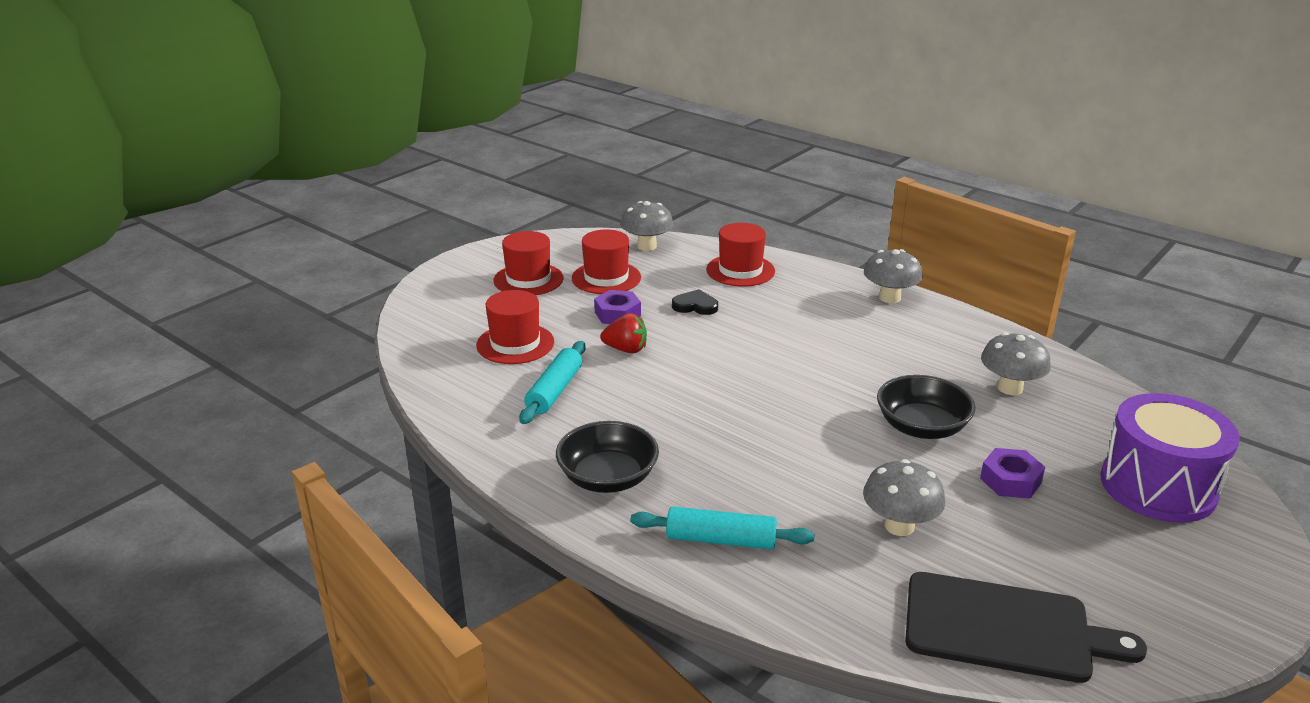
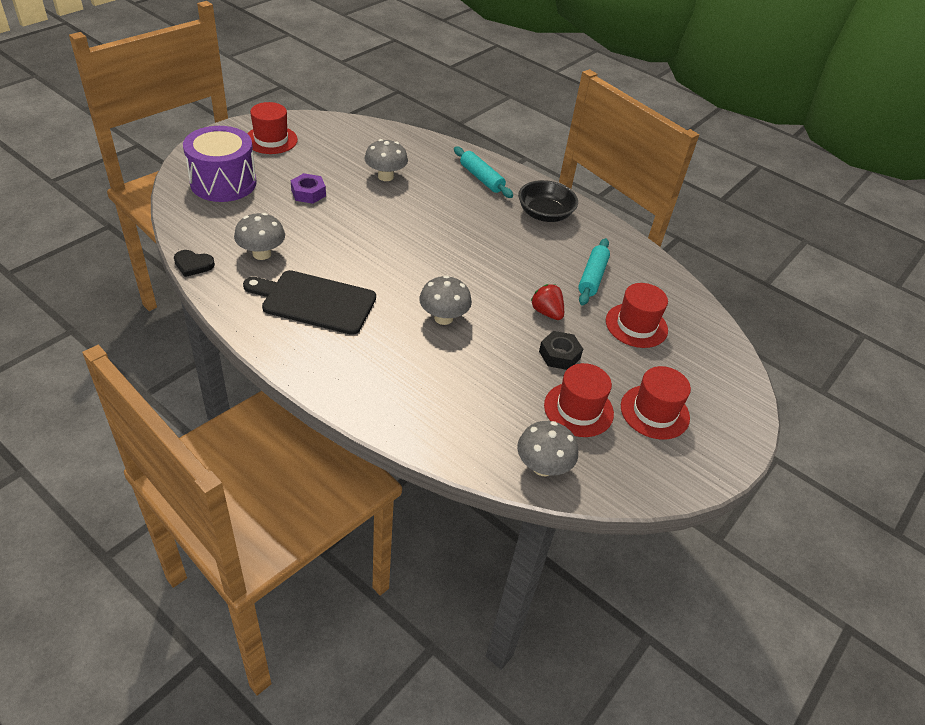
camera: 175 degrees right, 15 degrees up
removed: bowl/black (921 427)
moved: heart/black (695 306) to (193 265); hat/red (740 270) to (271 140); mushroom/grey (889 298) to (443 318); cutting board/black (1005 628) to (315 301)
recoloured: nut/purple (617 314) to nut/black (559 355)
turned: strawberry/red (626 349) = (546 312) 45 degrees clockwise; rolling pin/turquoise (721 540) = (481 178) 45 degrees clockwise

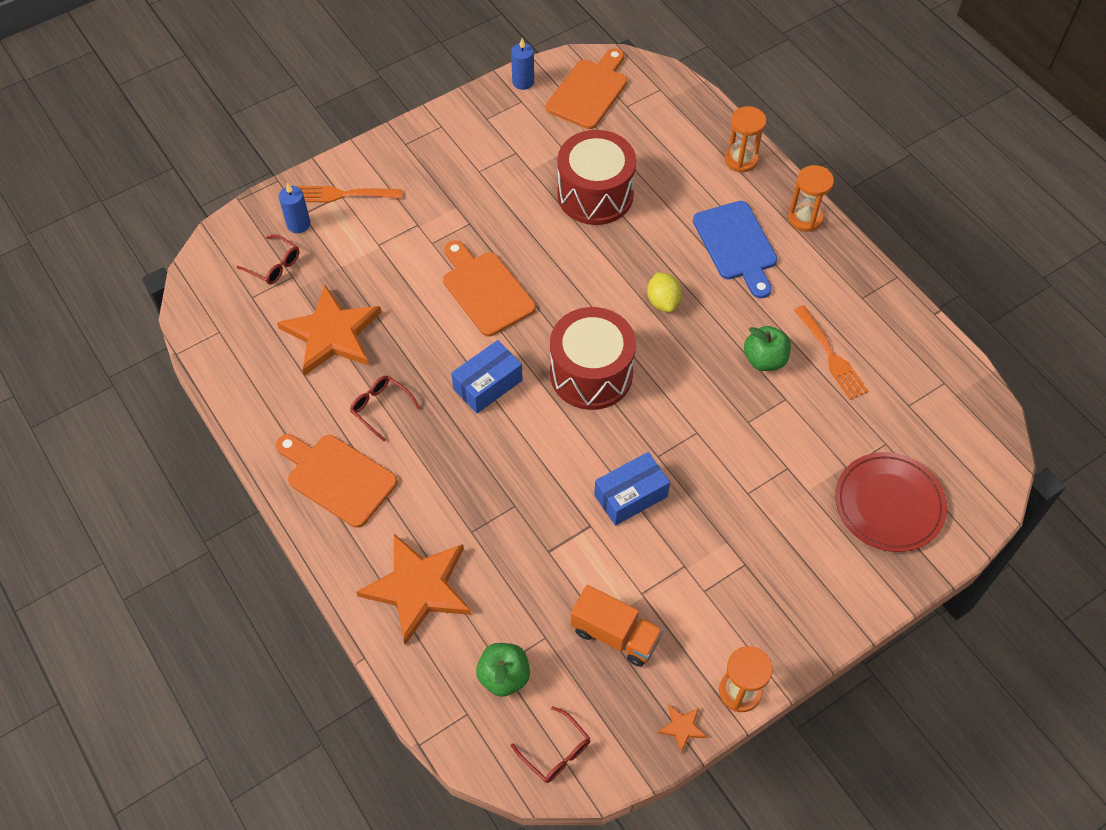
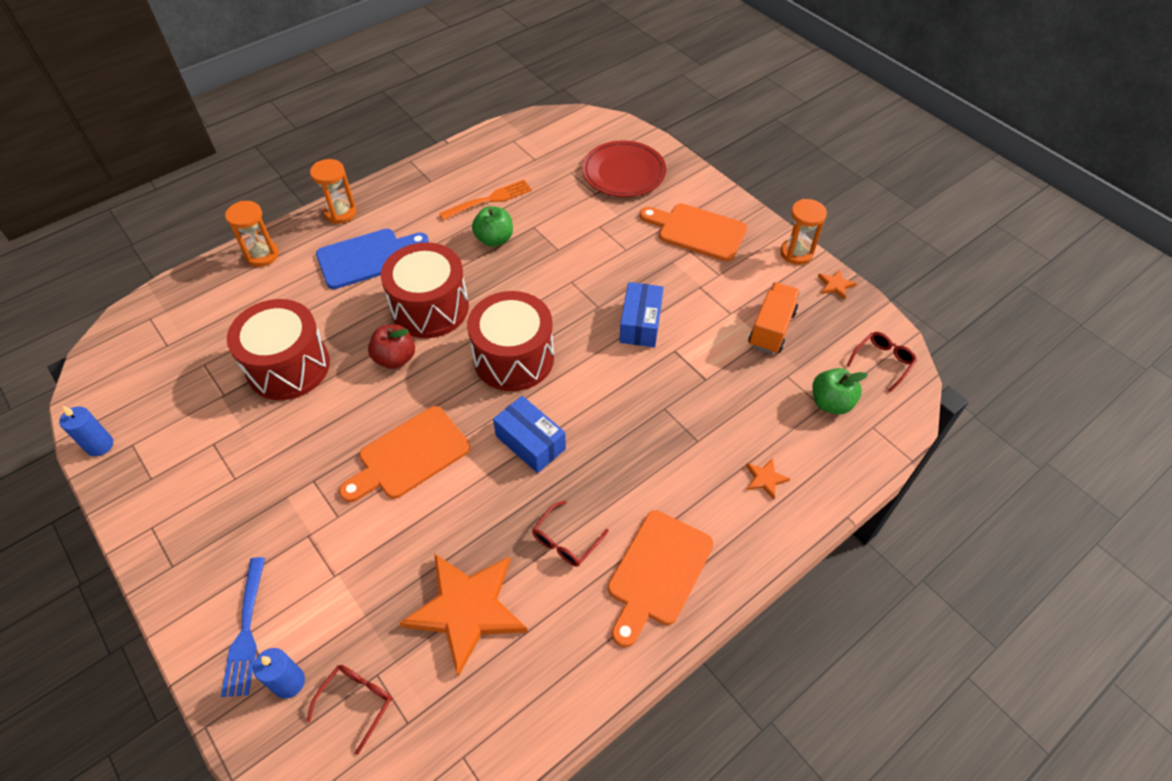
camera: 95 degrees left, 5 degrees down
added: apple/red (395 358)
moved: cutting board/orange (589 91) to (697 231)
replaced: lemon/yellow (663 302) to drum/red (430 308)
recoloured: fork/orange (343 194) to fork/blue (246 631)
turned: box/blue (630 496) = (640 324) 45 degrees clockwise
resized: star/orange (418 588) = (765 479) x0.40

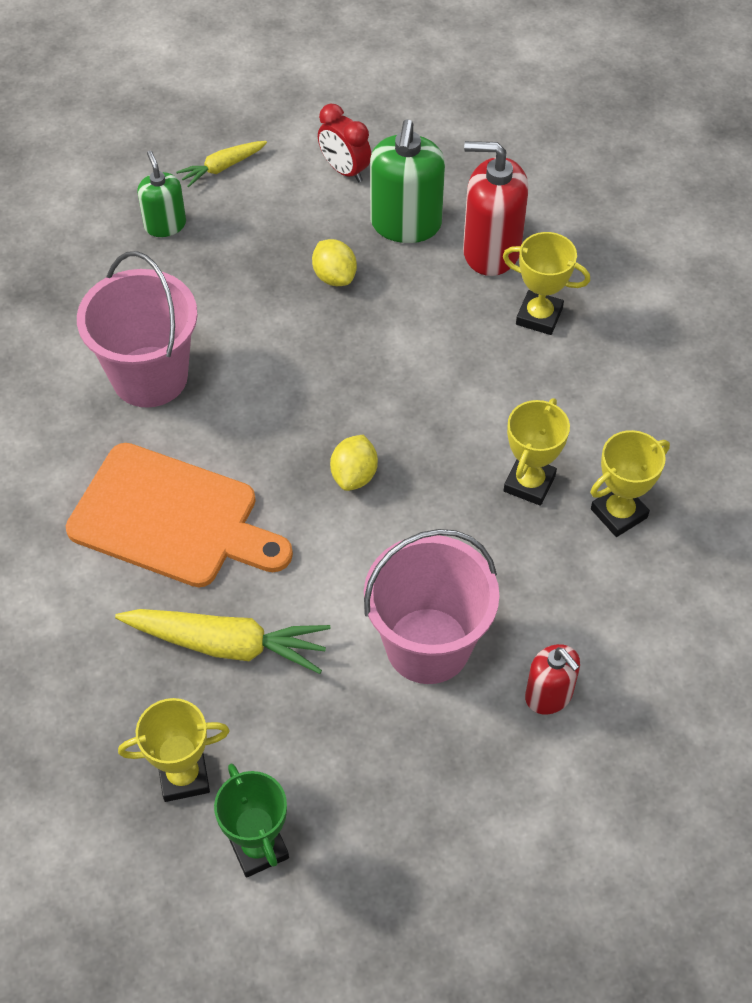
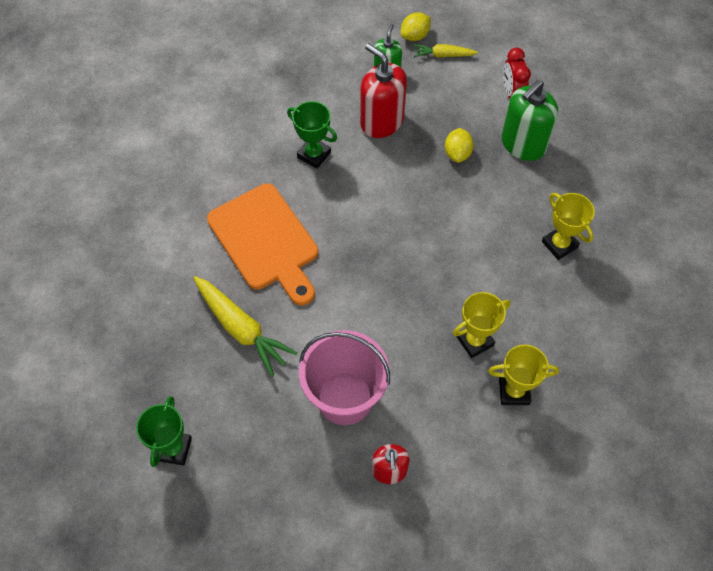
camera: 35 degrees right, 5 degrees up
removed: trophy/yellow (184 776)
moved: lemon/yellow (354 475) to (415 36); soap dispenser/red (491 251) to (381 122)
replaced: bucket/pink (150 376) to trophy/green (314 155)

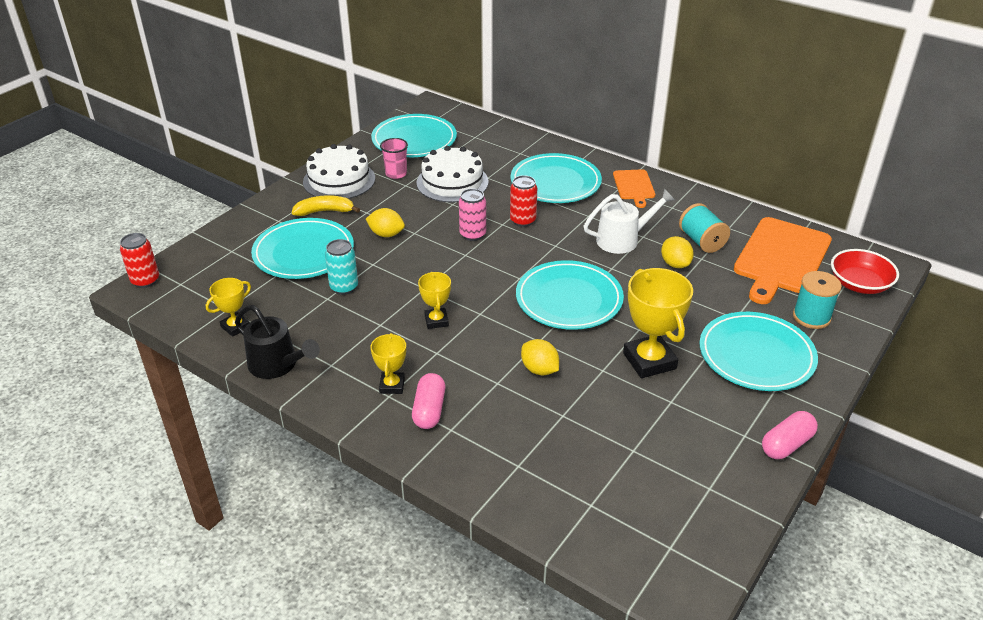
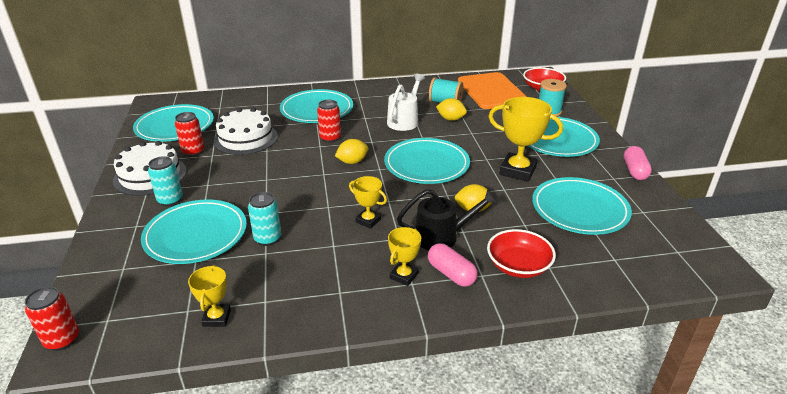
camera: 45 degrees left, 5 degrees down
removed: can/pink (472 234); cutting board/orange (634 186)
added: bowl/red (518 266); plate/turquoise (579 209)
moved: watering can/black (278 365) to (442 236); lemon/yellow (386 234) to (352 162)
replaced: banana/yellow (325 211) to can/turquoise (170 200); cup/pink (396 174) to can/red (193 152)
turned: trophy/yellow (392 385) = (404 276) 75 degrees clockwise

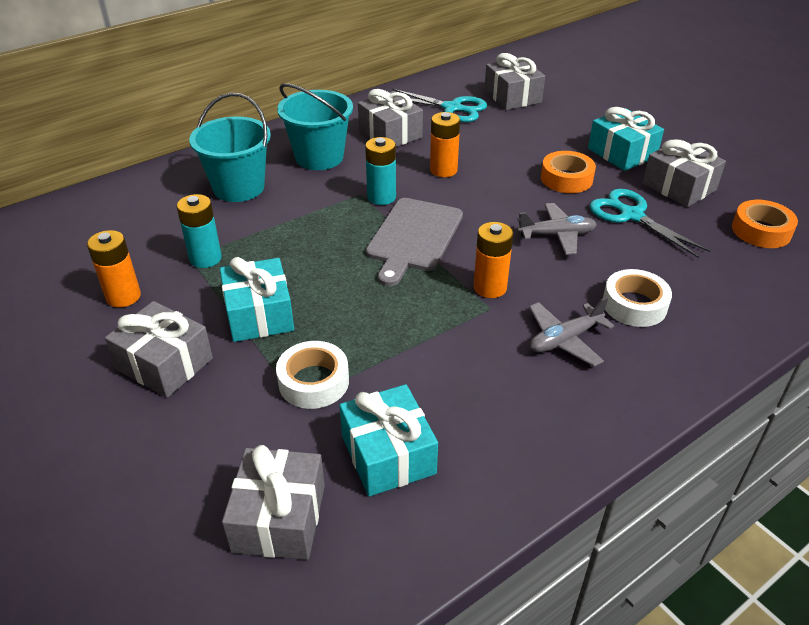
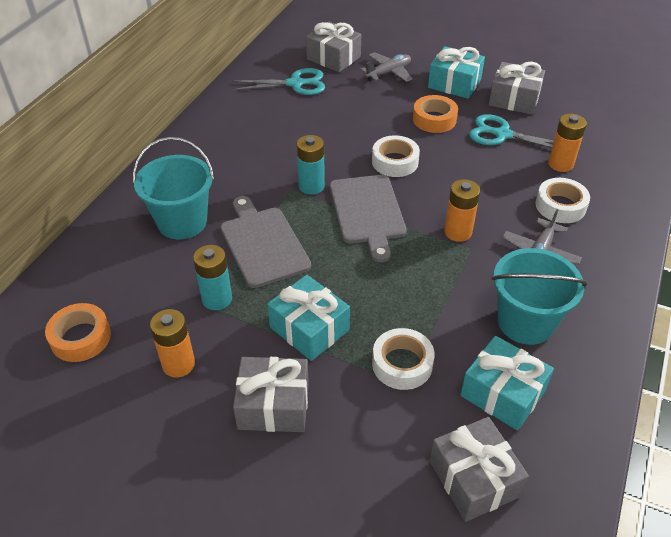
camera: 30 degrees left, 5 degrees up
removed: gift/grey (390 134)
added: cutting board/grey (263 244); tape/white (395 162)
moved: bucket/turquoise (319 157) to (525 322); battery/orange (443 170) to (560 164); plane/grey (557 235) to (388 73); tape/orange (761 231) to (81 338)

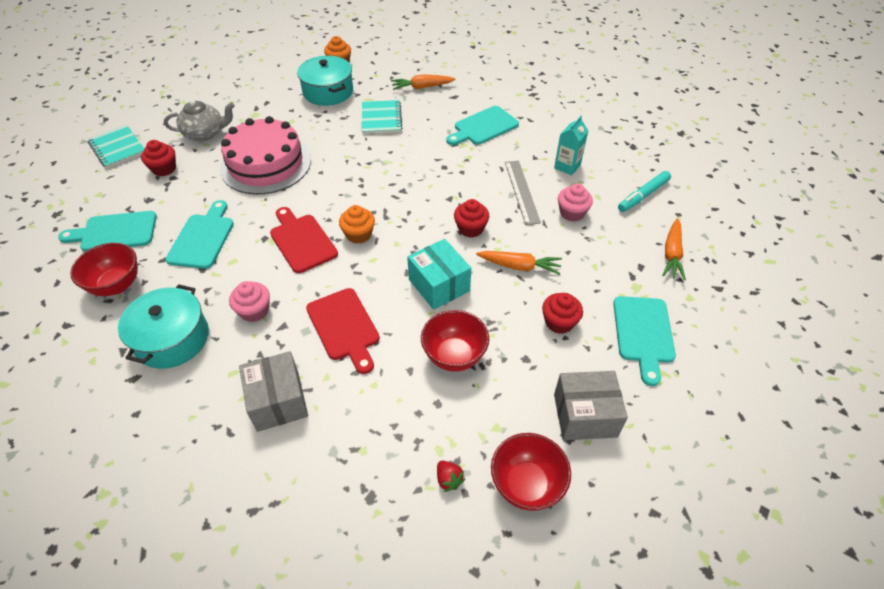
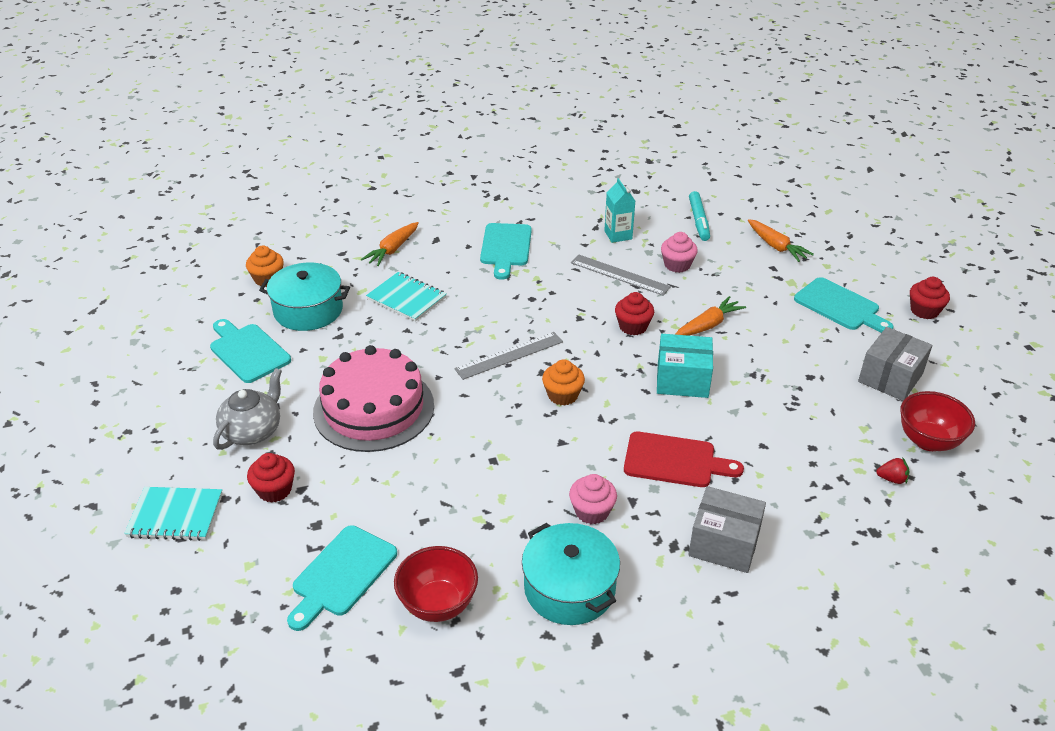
camera: 50 degrees left, 10 degrees down
removed: cutting board/red (301 241); bowl/red (454 356)
added: ruler/grey (509 355)
moved: cutting board/turquoise (202 238) to (247 351); cupcake/red (559 322) to (924 311)

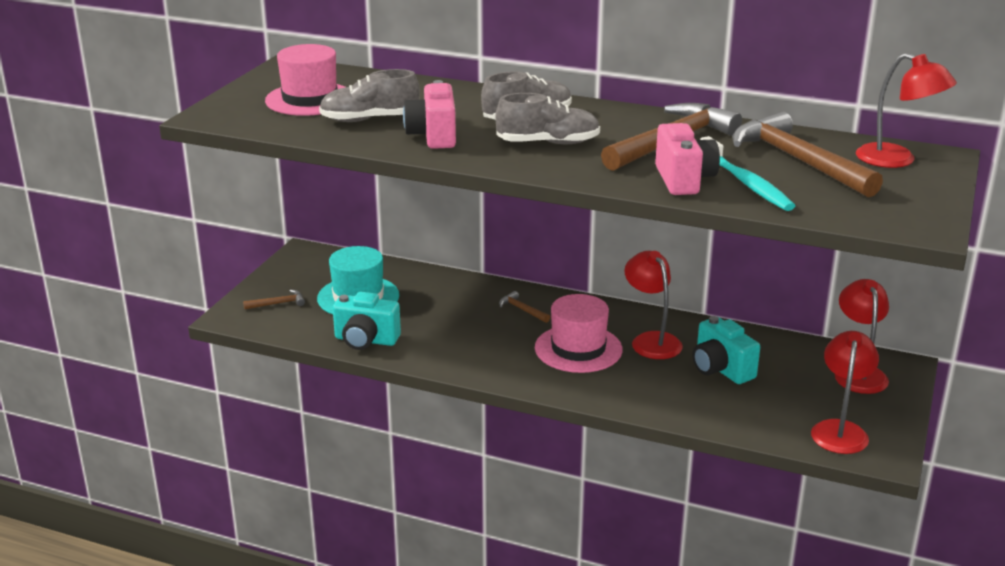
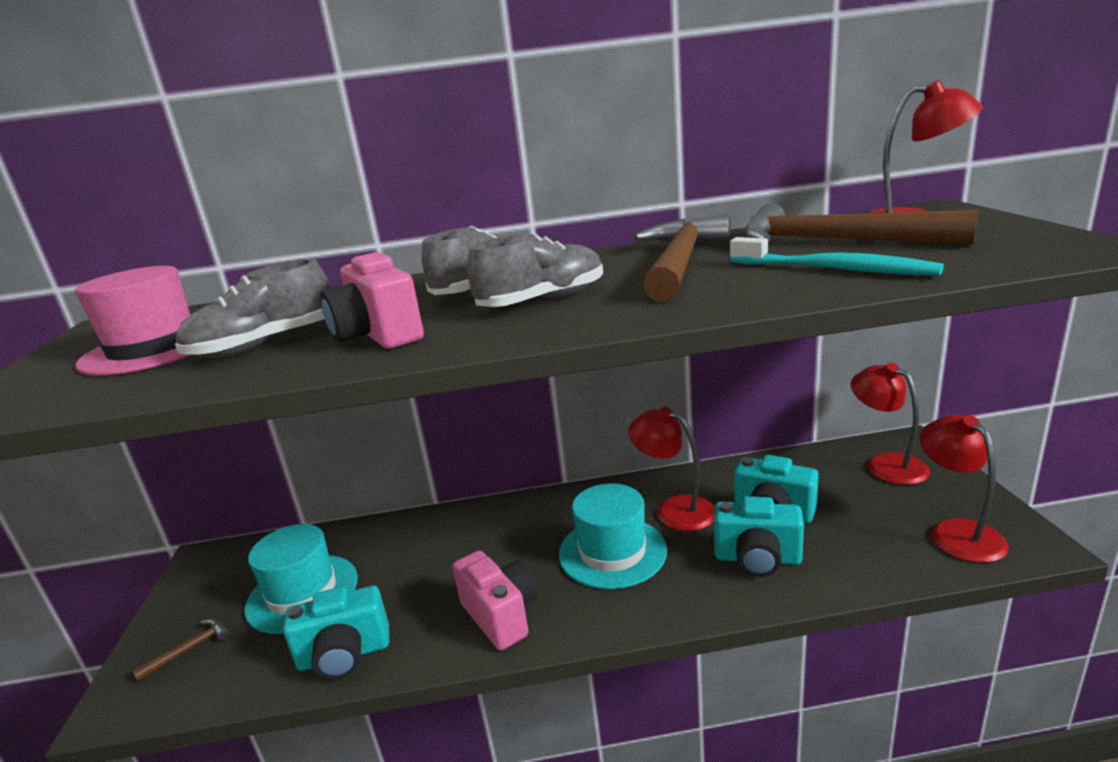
camera: 25 degrees left, 5 degrees down
removed: hammer/brown (522 309)
added: camera/turquoise (757 559)
moved: camera/pink (684 180) to (501 615)
recoloured: hat/pink (578 349) to hat/turquoise (612 552)

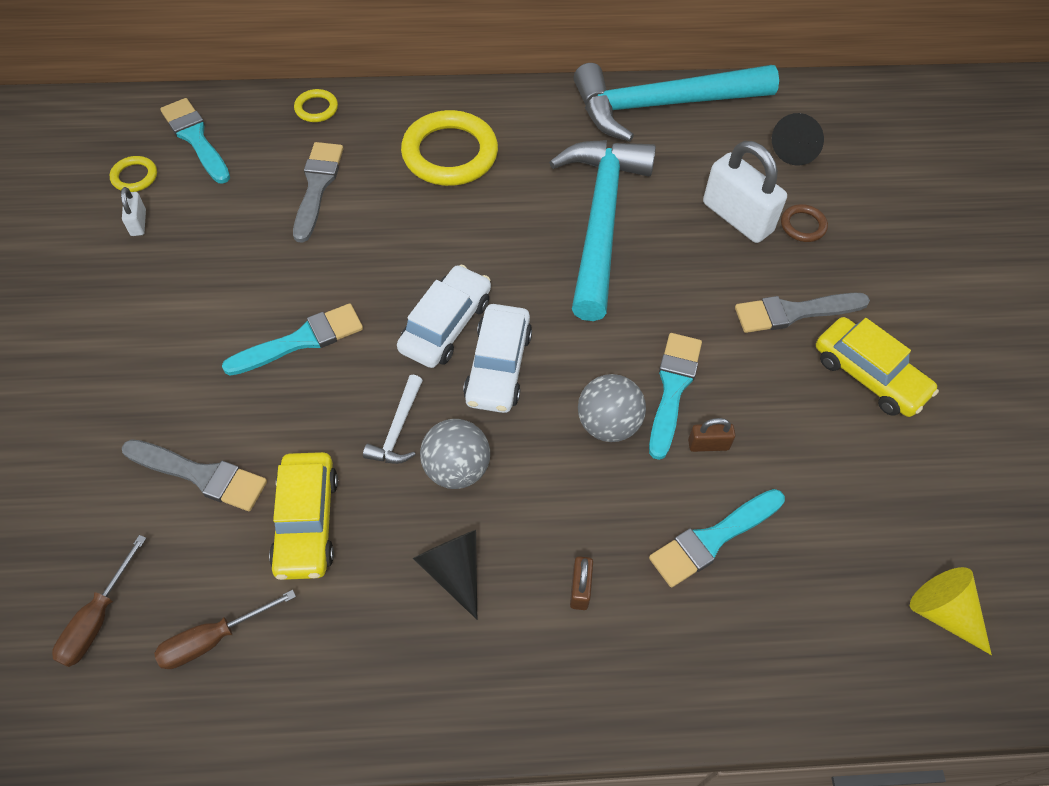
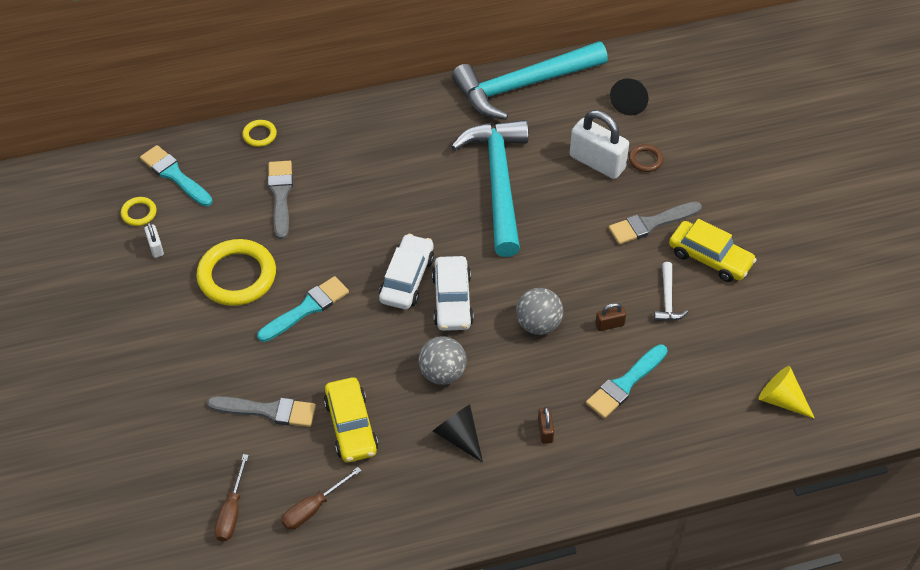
camera: 10 degrees left, 5 degrees down
removed: brush/turquoise (673 388)
moved: hammer/white (398 429) to (667 299); ring/yellow (450 153) to (237 276)

